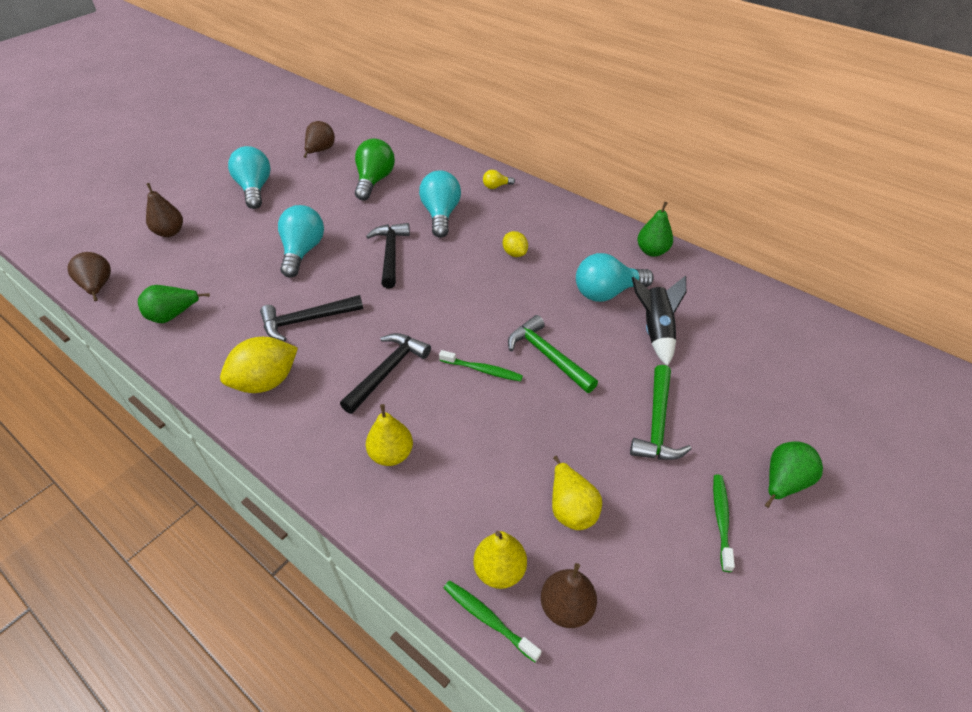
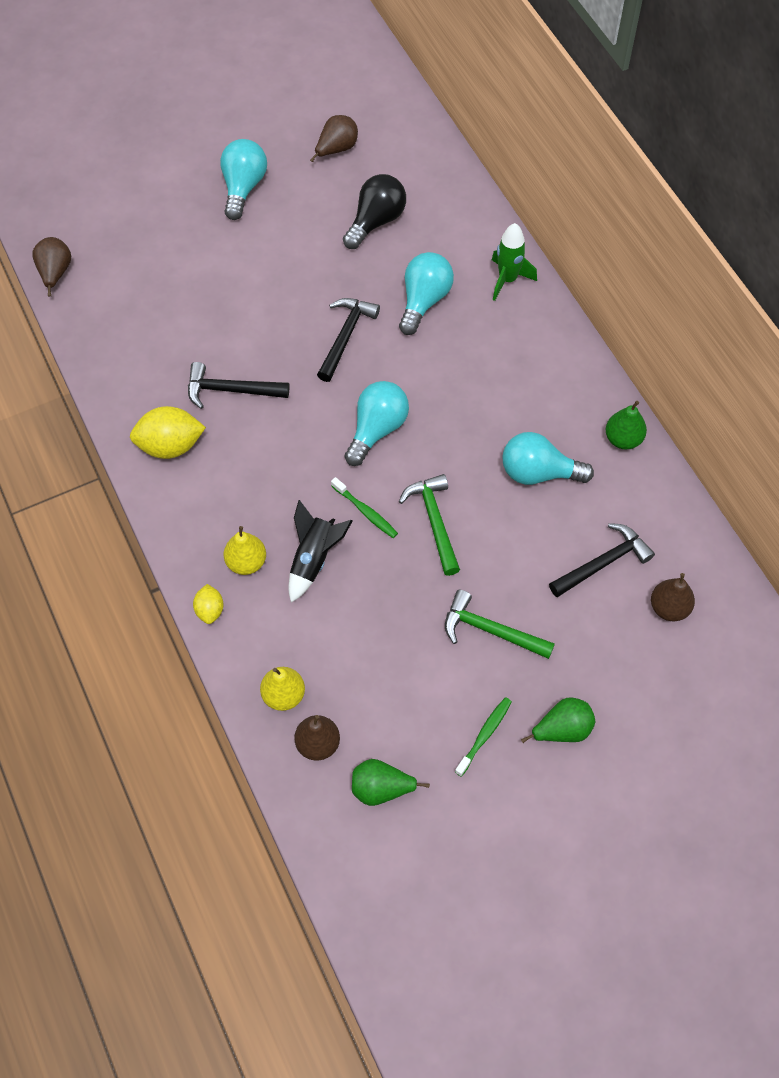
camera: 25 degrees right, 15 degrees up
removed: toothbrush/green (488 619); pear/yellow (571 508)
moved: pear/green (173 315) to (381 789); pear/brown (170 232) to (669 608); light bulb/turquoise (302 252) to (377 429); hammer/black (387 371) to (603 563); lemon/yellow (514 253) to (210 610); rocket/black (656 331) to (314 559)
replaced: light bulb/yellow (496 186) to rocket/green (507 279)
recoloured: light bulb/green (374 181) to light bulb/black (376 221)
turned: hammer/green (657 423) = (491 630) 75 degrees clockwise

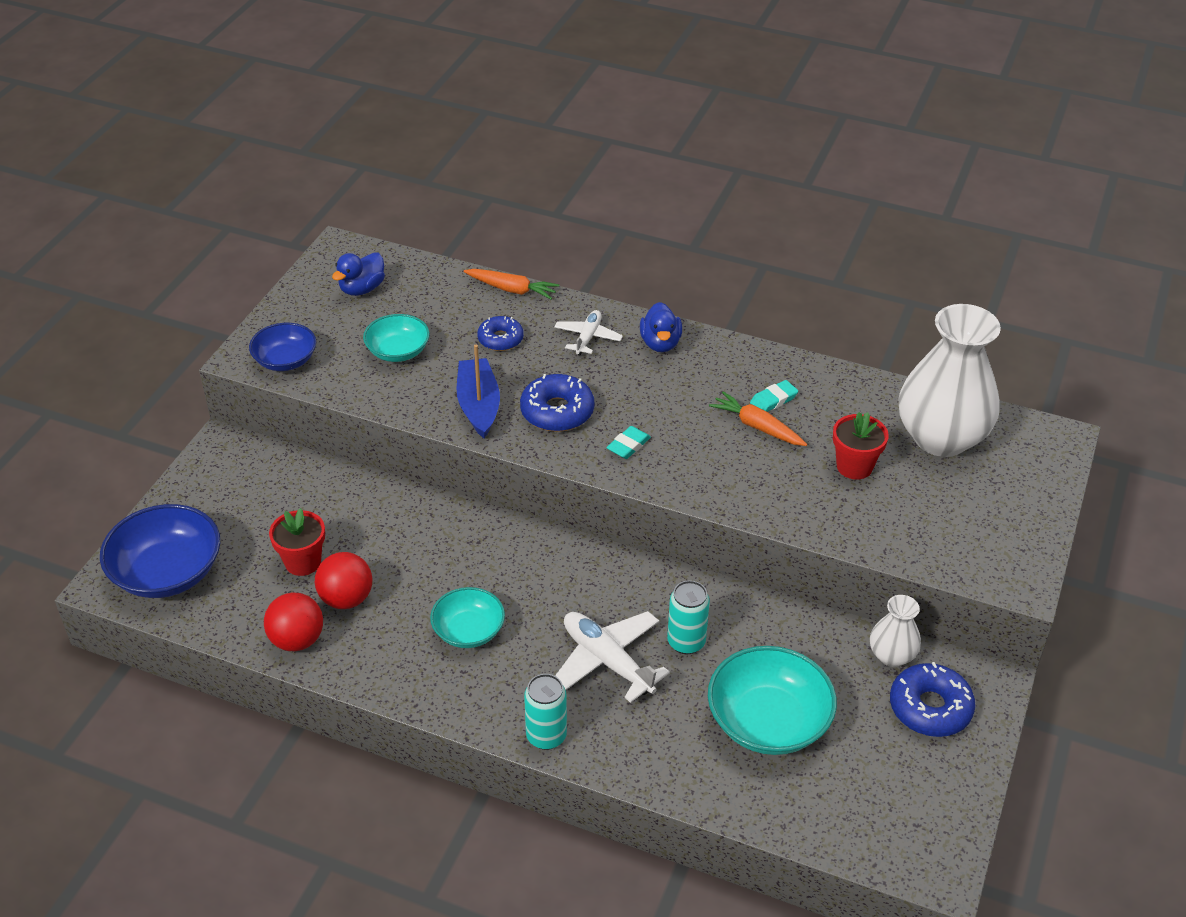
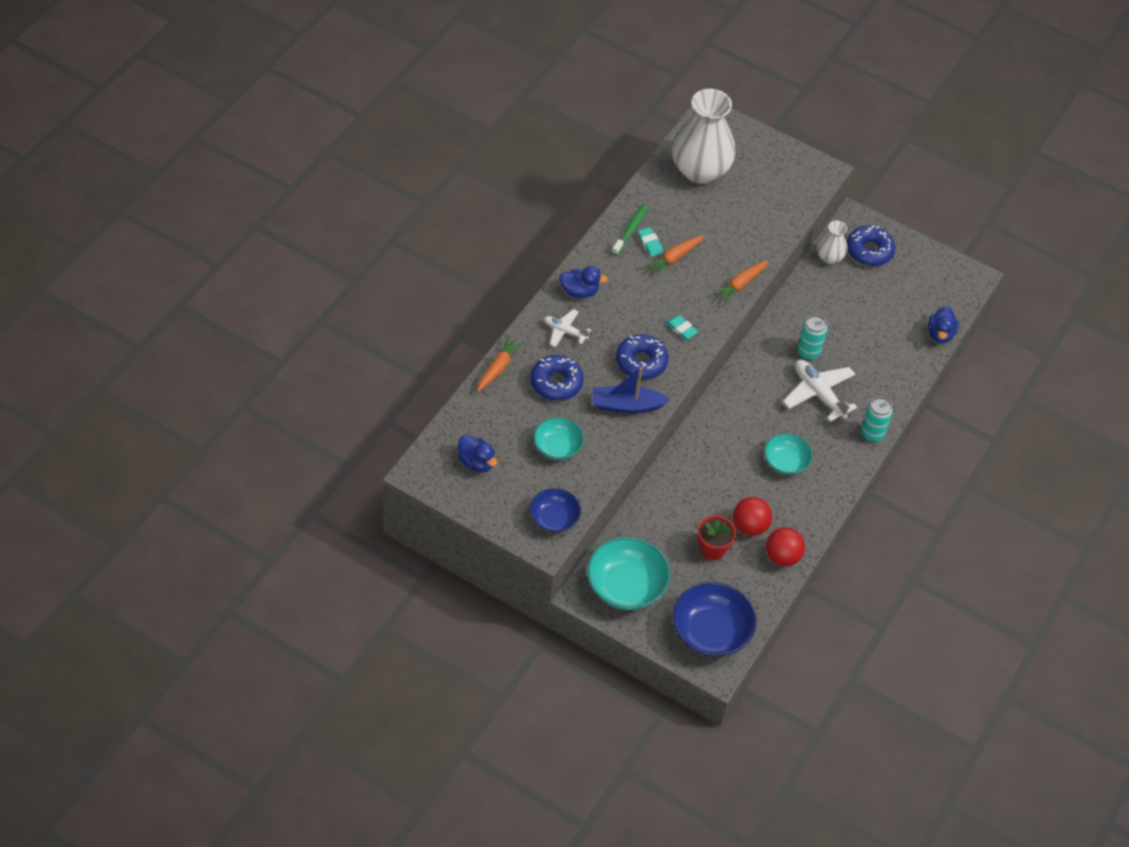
camera: 85 degrees left, 10 degrees up
removed: flower pot/red (854 466)
added: toothbrush/green (631 229); carrot/orange (741 284); duck/blue (940 334)
moved: bowl/turquoise (768 721) to (626 586)
turned: plane/white (607 661) = (818 394) 90 degrees clockwise
resized: donut/blue (500 339) = (556 383) x1.53

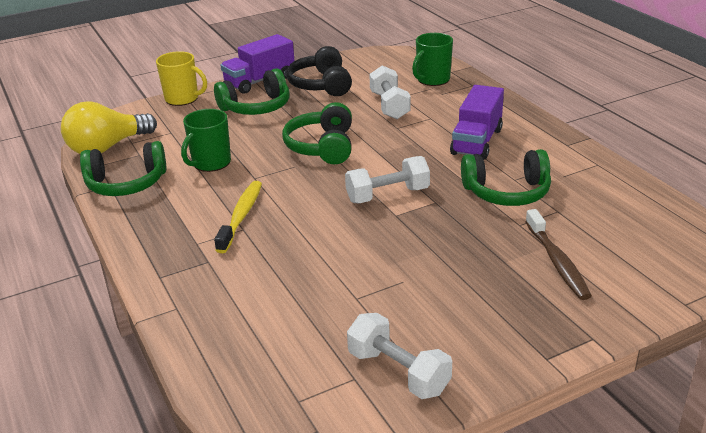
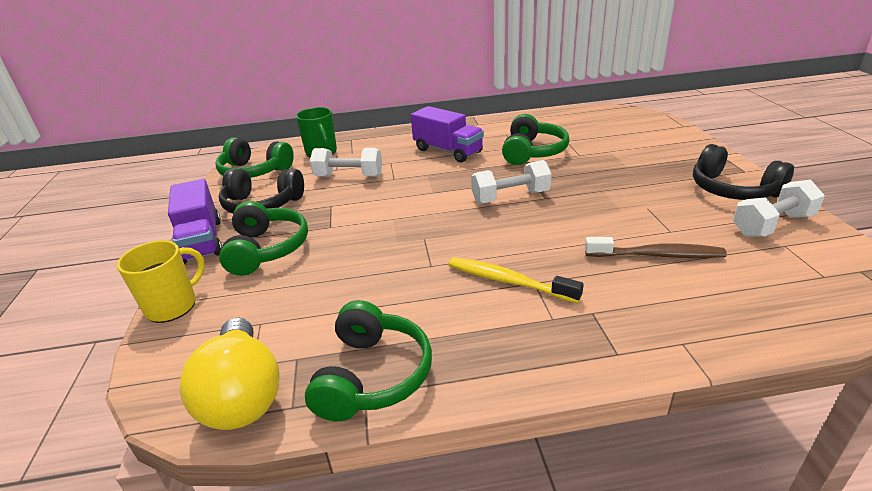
camera: 70 degrees left, 0 degrees up
removed: mug/green (210 163)
added: headphones/black (732 190)
moved: headphones/green (322 147) to (254 171); toothbrush/brown (557 262) to (657 255)
turned: dumbbell/white (387 195) = (510 197) 75 degrees clockwise

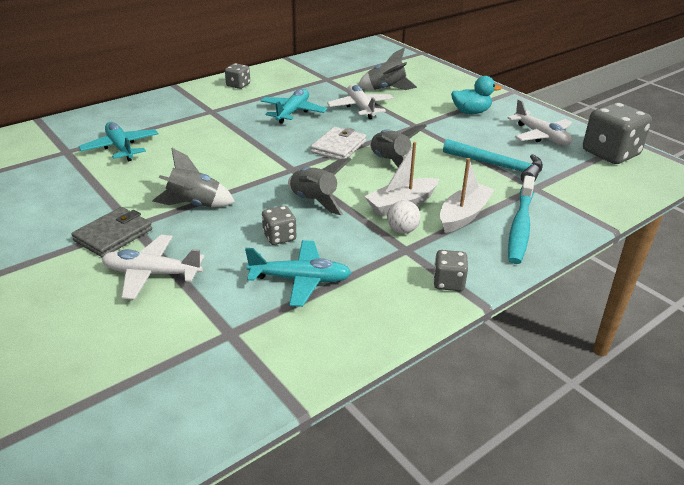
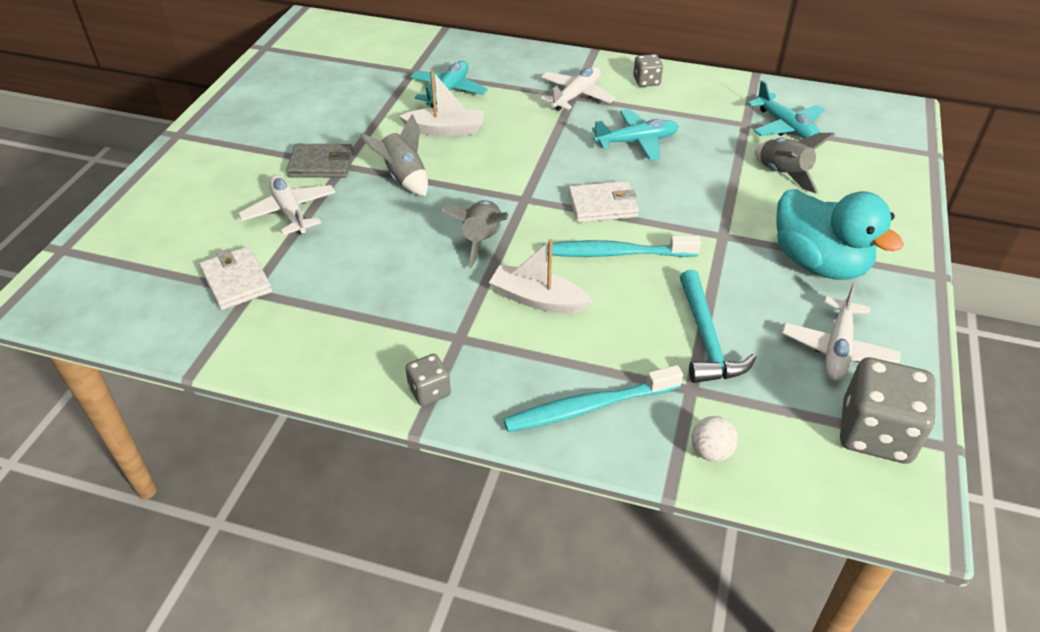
camera: 55 degrees right, 10 degrees up
removed: dice/grey (279 237)
added: wallet/white (236 281)
moved: plane/turquoise (300 280) to (786 127); plane/white (360 107) to (576 95); ball/white (402 230) to (710 452); boat/white (464 215) to (445 130)
replaced: rocket/grey (390 162) to toothbrush/turquoise (615 253)
resized: duck/turquoise (471 112) = (819 263) x1.76

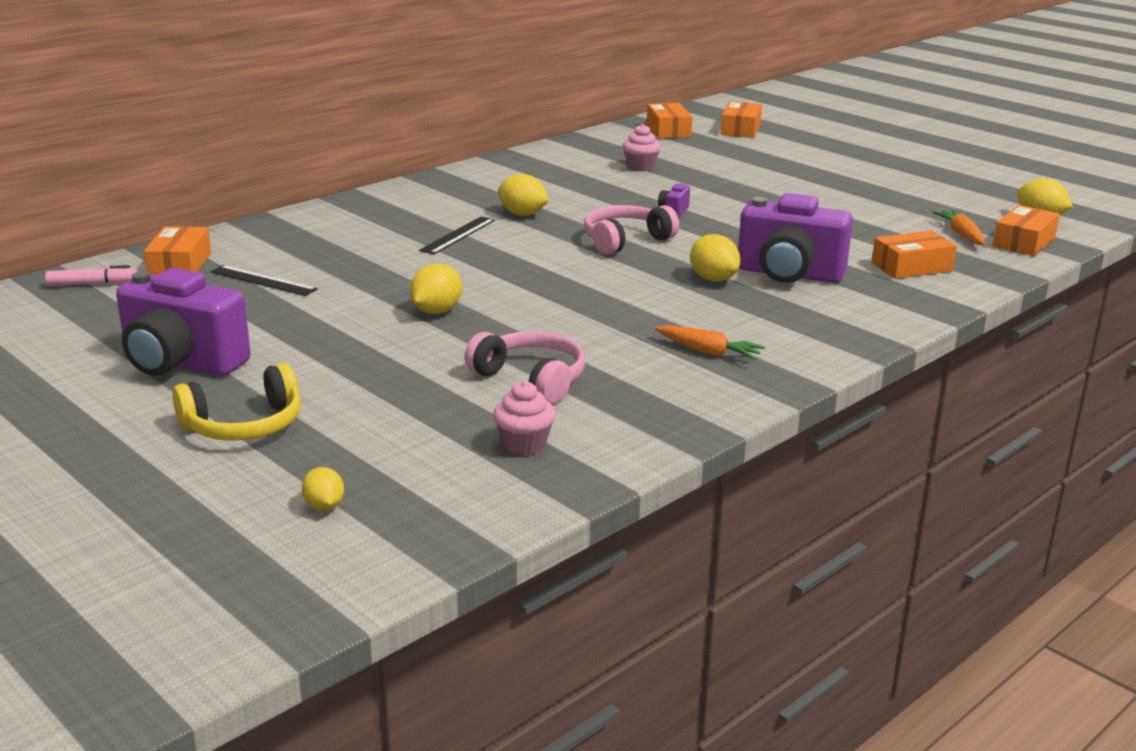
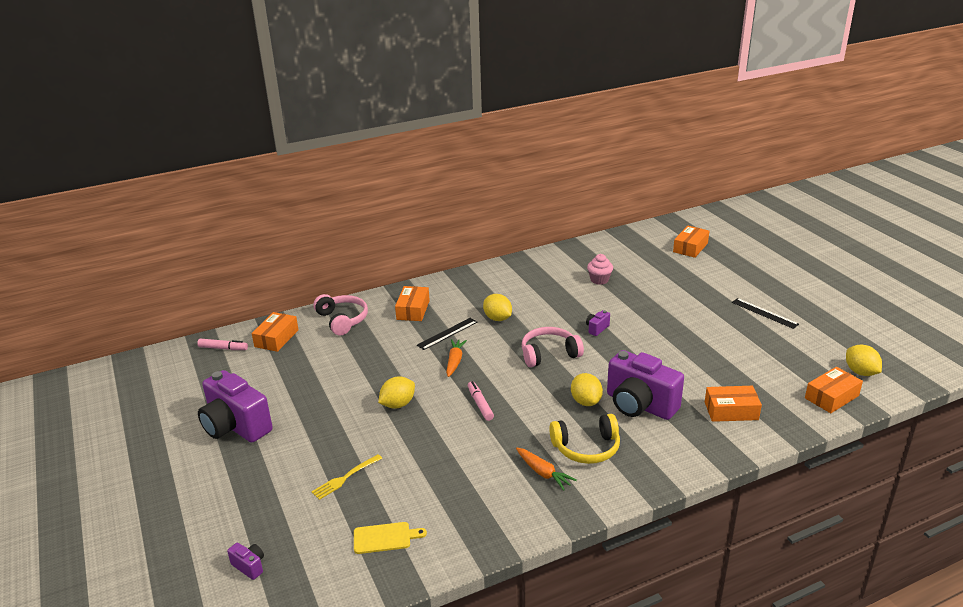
camera: 20 degrees right, 5 degrees up
added: fork/yellow (345 478); marker/pink (480 404)
moved: headphones/yellow (244 425) to (586 448); ruler/black (263 281) to (764 313); headphones/pink (531 379) to (342 320); box/orange (668 130) to (413 310); carrot/orange (961 235) to (454 361)
replaced: lemon/yellow (324 506) to camera/purple (249 566); cupcake/pink (524 445) to cutting board/yellow (385 538)

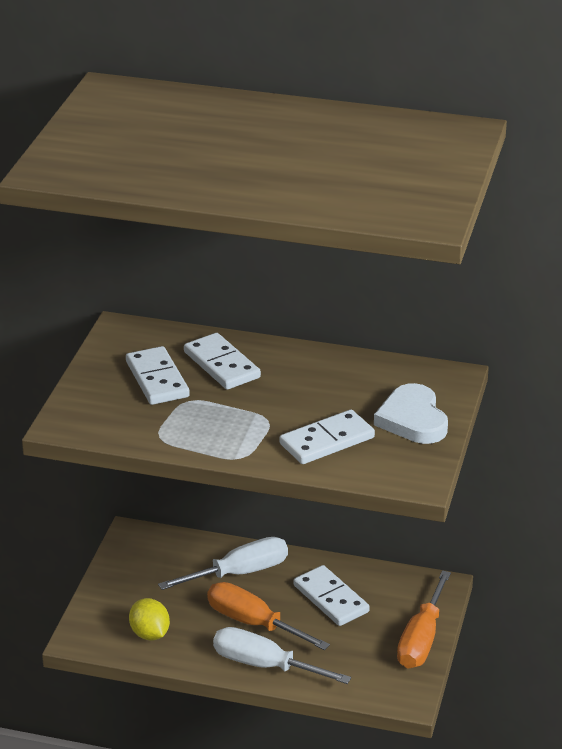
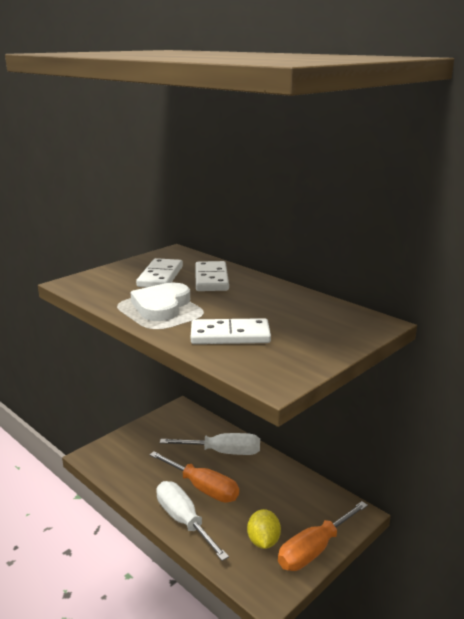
camera: 30 degrees right, 10 degrees down
removed: domino/white (331 599)
moved: lemon/yellow (150 634) to (263 541); heart/white (412 419) to (161 306)
turned: screwdriver/orange (253 623) = (203 488) 150 degrees clockwise

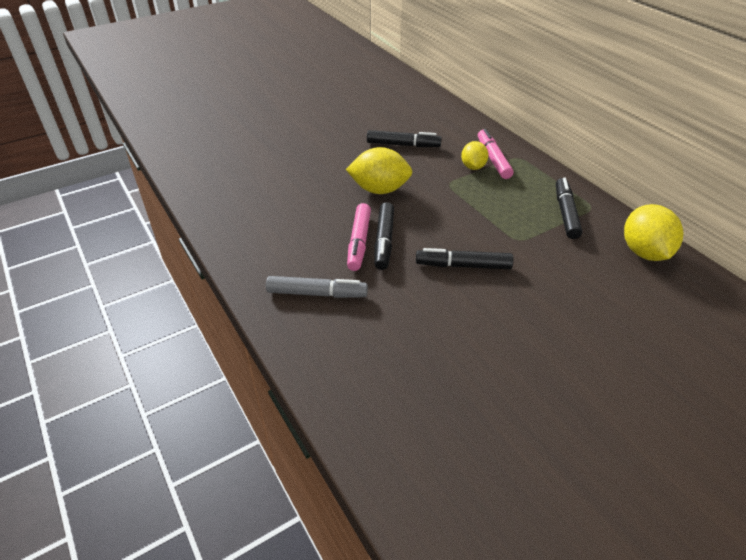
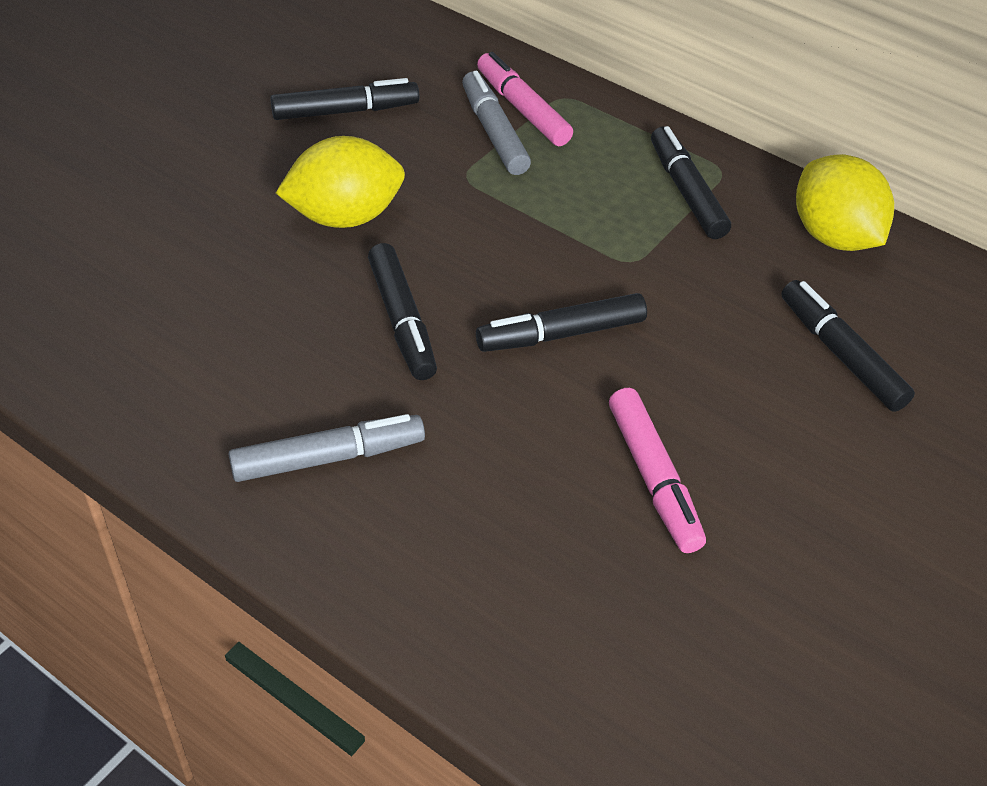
camera: 25 degrees left, 5 degrees up
added: marker/black (840 354)
moved: marker/pink (359 242) to (653 478)
replaced: lemon/yellow (473 167) to marker/grey (494 132)

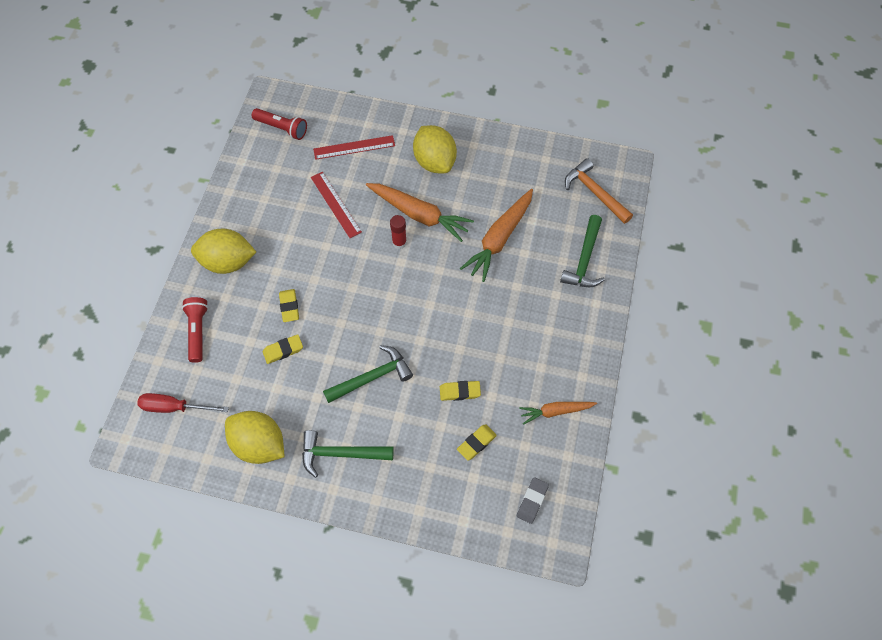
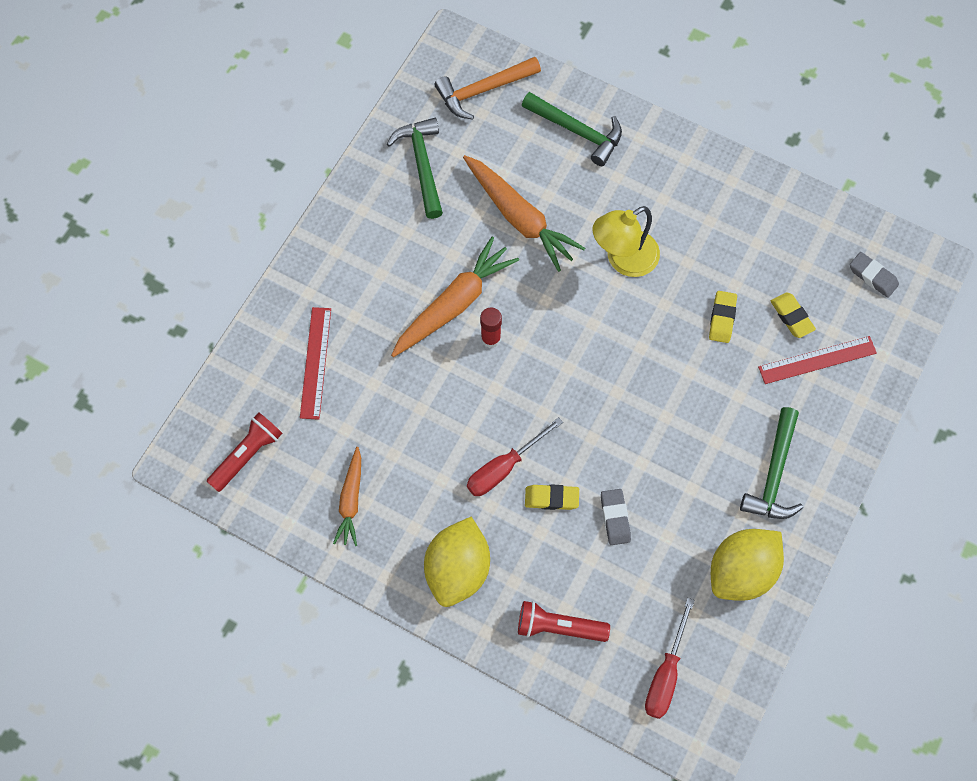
camera: 75 degrees left, 5 degrees up
removed: lemon/yellow (434 161)
added: screwdriver/red (504 467); lamp/yellow (623 260)
moved: ruler/red (336 204) to (817 360); hammer/green (372 377) to (422 165); carrot/orange (555 411) to (351 500)
recoloured: eraser/yellow (283 350) to eraser/grey (615 518)

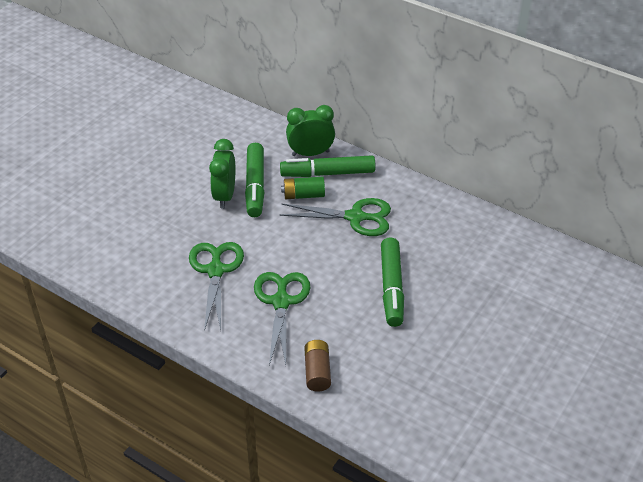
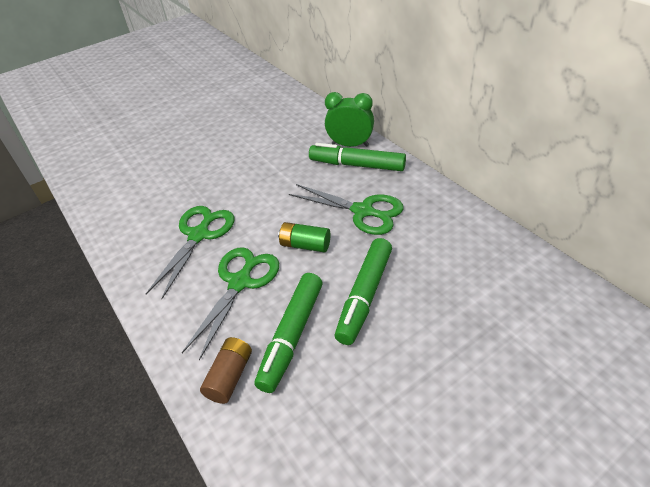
camera: 25 degrees right, 0 degrees up
removed: clock/green (224 196)
moved: marker/green (255 186) to (292 336); battery/green (303 195) to (305 245)

